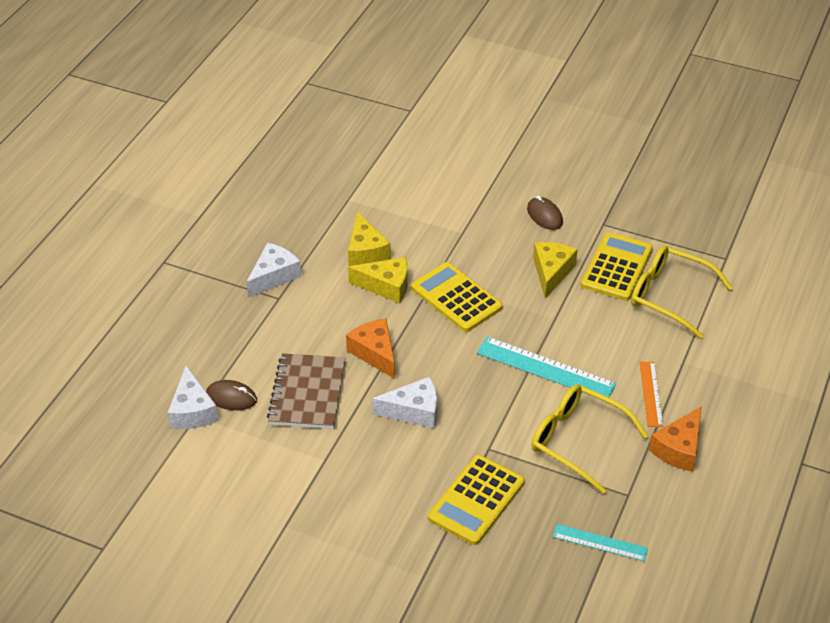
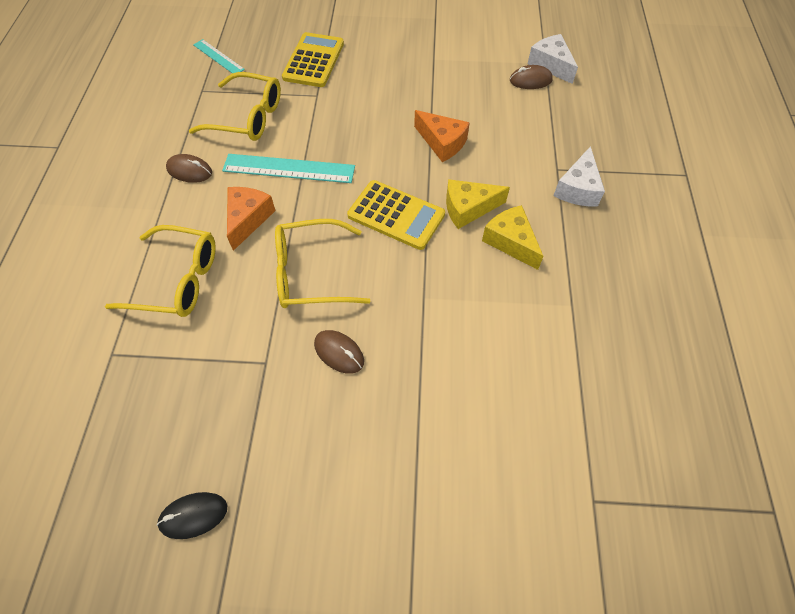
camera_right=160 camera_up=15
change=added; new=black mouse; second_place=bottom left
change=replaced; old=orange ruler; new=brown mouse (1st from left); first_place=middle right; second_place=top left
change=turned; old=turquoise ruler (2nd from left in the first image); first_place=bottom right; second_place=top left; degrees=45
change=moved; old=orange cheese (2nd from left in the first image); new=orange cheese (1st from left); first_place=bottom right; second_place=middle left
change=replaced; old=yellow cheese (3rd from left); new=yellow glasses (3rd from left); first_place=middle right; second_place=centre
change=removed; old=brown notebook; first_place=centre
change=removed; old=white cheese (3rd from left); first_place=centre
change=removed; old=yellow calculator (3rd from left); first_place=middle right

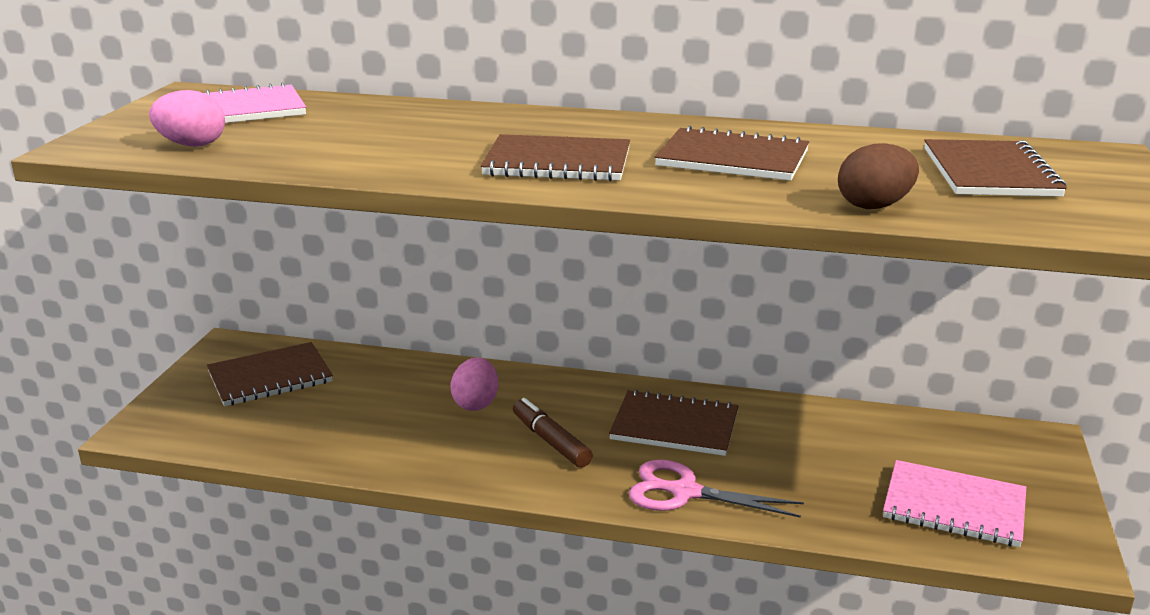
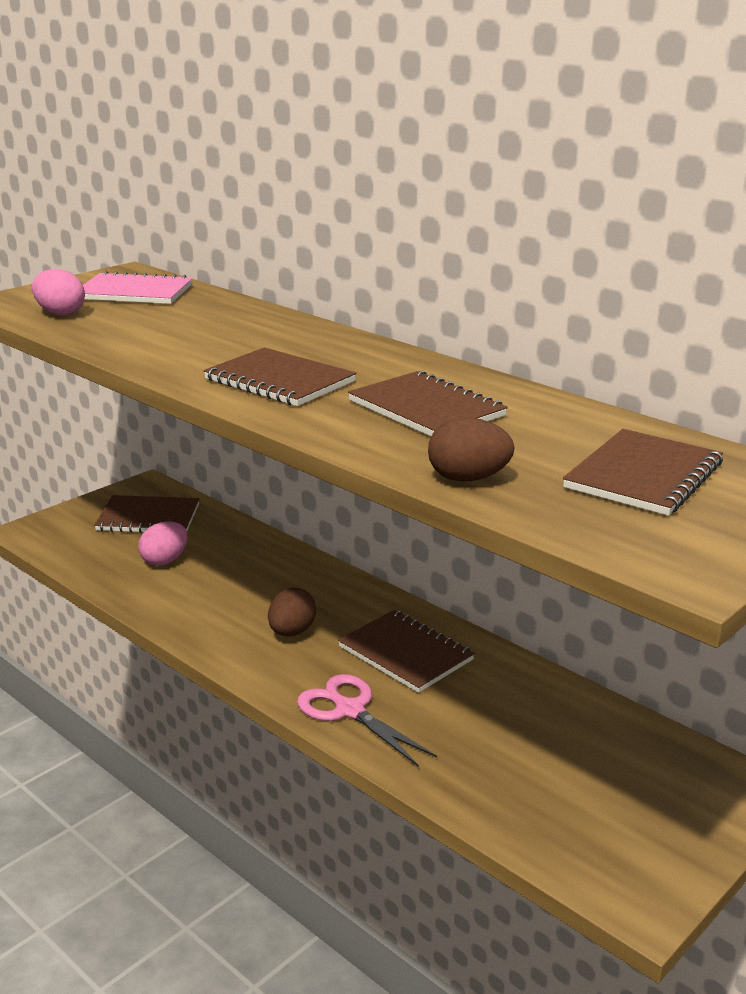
camera_right=30 camera_up=0
change=moved; old=pink egg (2nd from left); first_place=centre; second_place=middle left
change=replaced; old=brown marker; new=brown egg (1st from left); first_place=bottom centre; second_place=centre
change=removed; old=pink notebook (2nd from left); first_place=bottom right

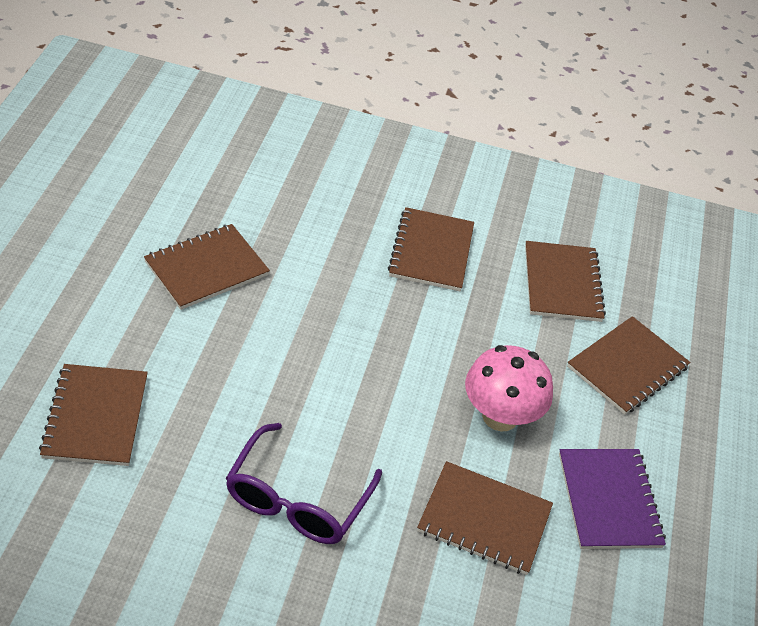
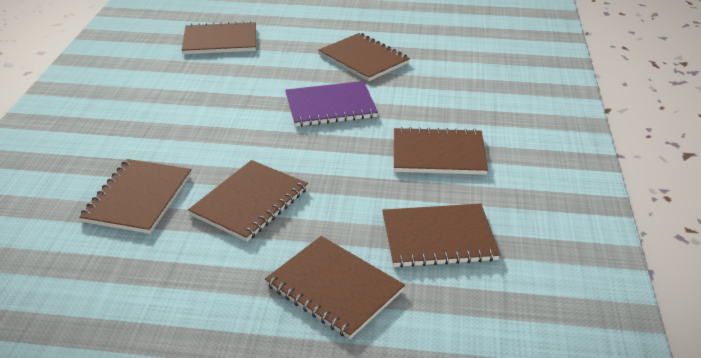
camera_right=90 camera_up=-10
change=replaced; old=pink mushroom; new=brown notebook (3rd from left); first_place=middle right; second_place=centre
change=moved; old=purple notebook; first_place=bottom right; second_place=top centre
change=removed; old=purple glasses; first_place=bottom centre

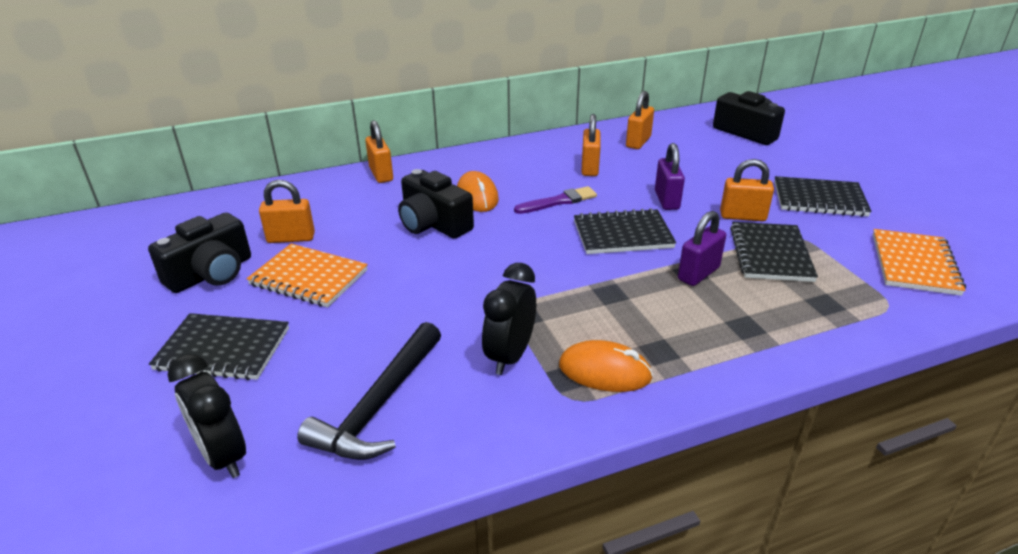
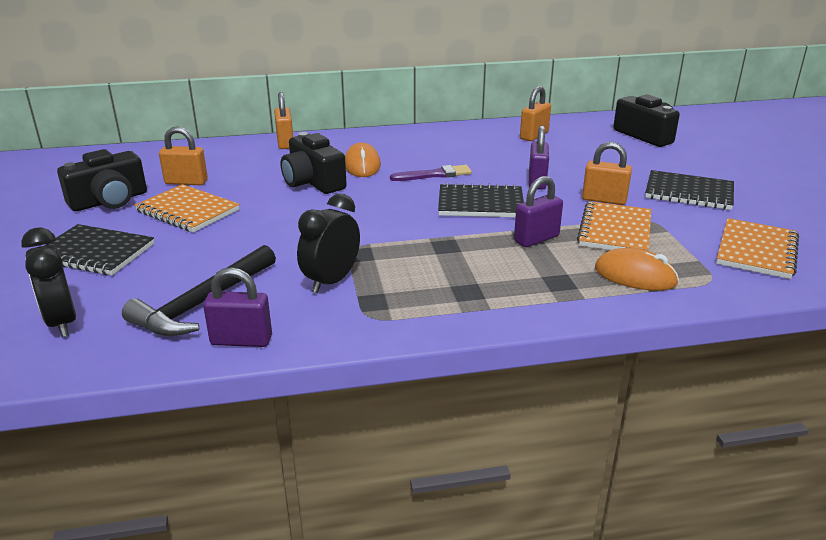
camera_right=10 camera_up=-5
change=added; new=purple padlock (1st from left); second_place=middle left
change=recoloured; old=black notebook (3rd from left); new=orange notebook (2nd from left); first_place=middle right; second_place=middle right
change=moved; old=orange mouse (2nd from left); first_place=centre; second_place=middle right
change=removed; old=orange padlock (3rd from left); first_place=top centre

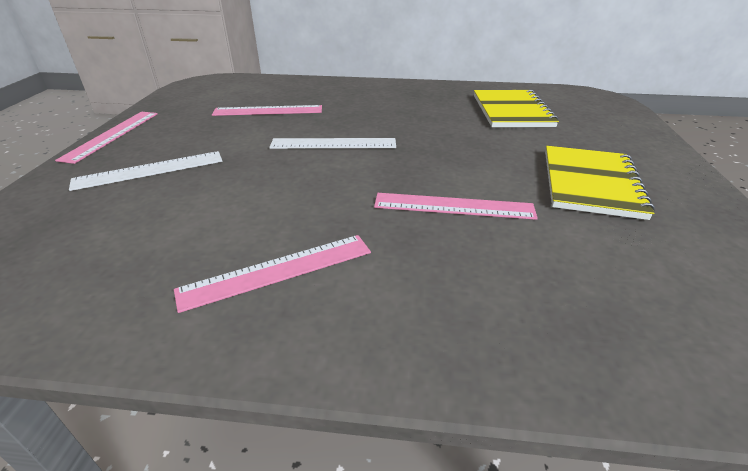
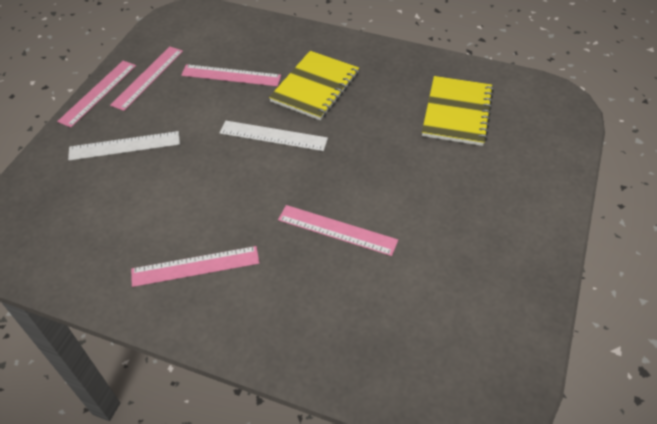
camera_right=15 camera_up=15
change=added; new=pink ruler (2nd from left); second_place=top left
change=moved; old=yellow notebook (2nd from left in the first image); new=yellow notebook (1st from left); first_place=middle right; second_place=top centre

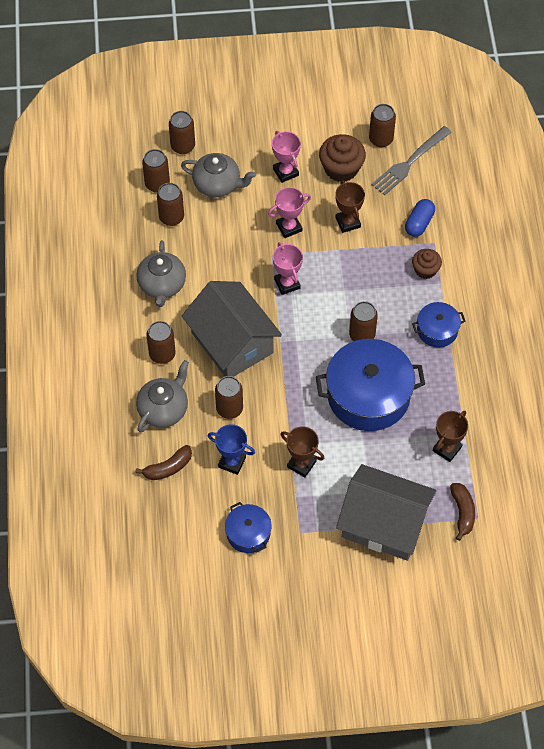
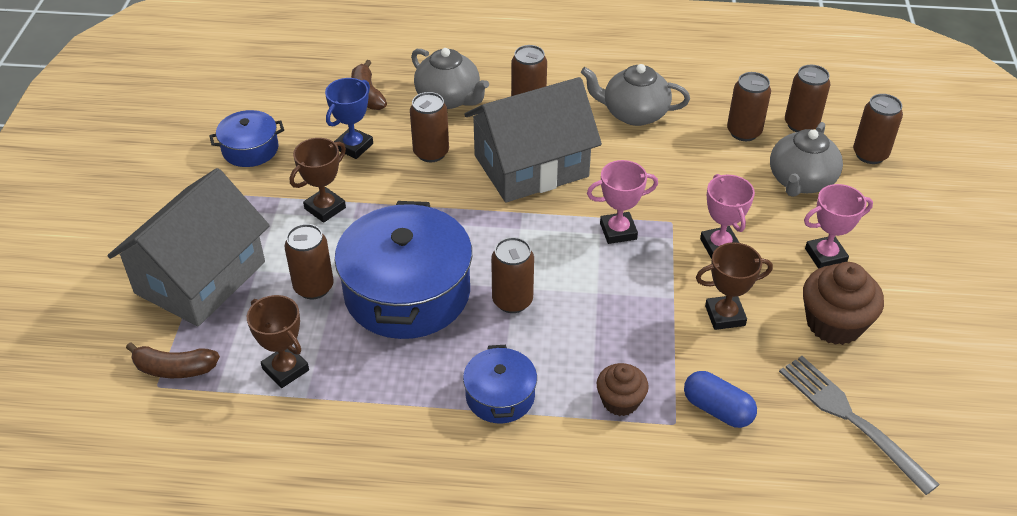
camera_right=100 camera_up=-15
change=moved; old=brown can (7th from left in the first image); new=brown can (1st from left); first_place=top right; second_place=middle left

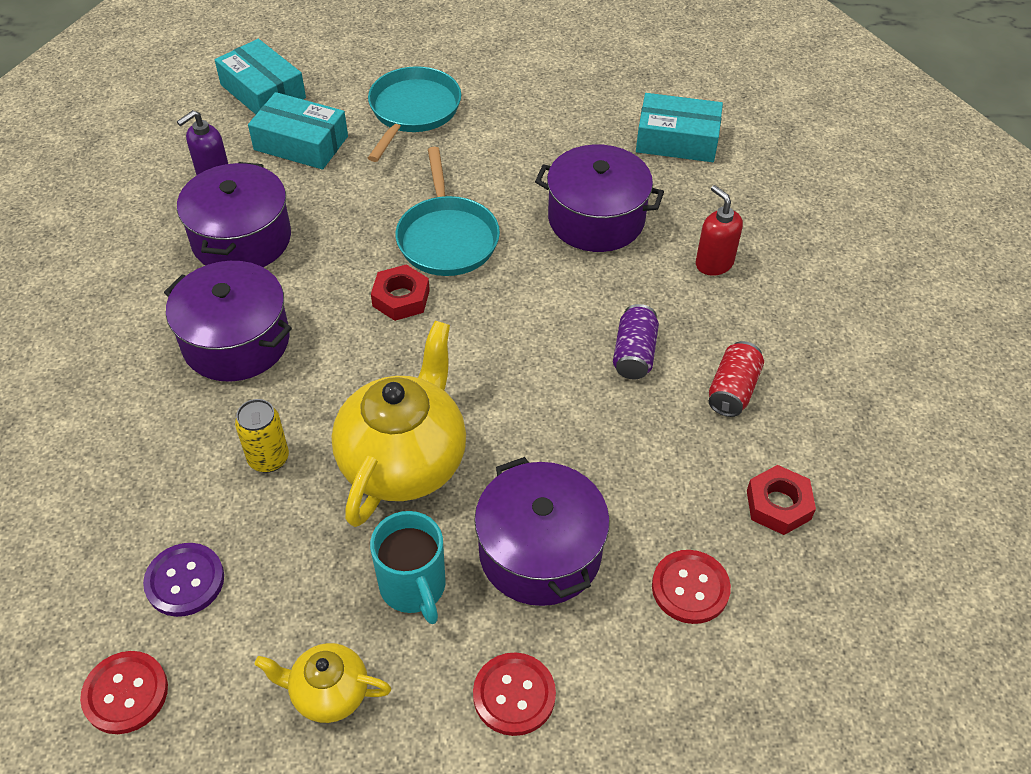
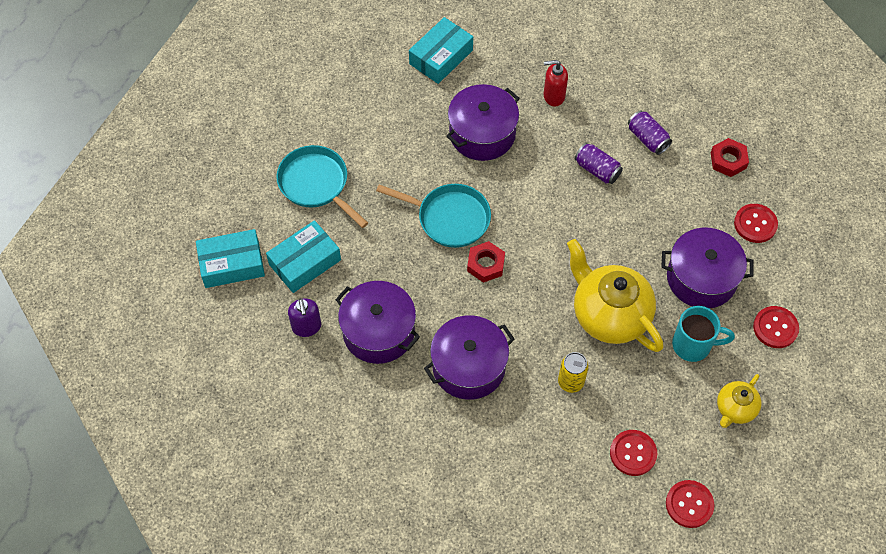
camera_right=-60 camera_up=10
change=recoloured; old=purple button; new=red button (1st from left); first_place=bottom left; second_place=bottom right
change=recoloured; old=red can; new=purple can (2nd from left); first_place=middle right; second_place=top right

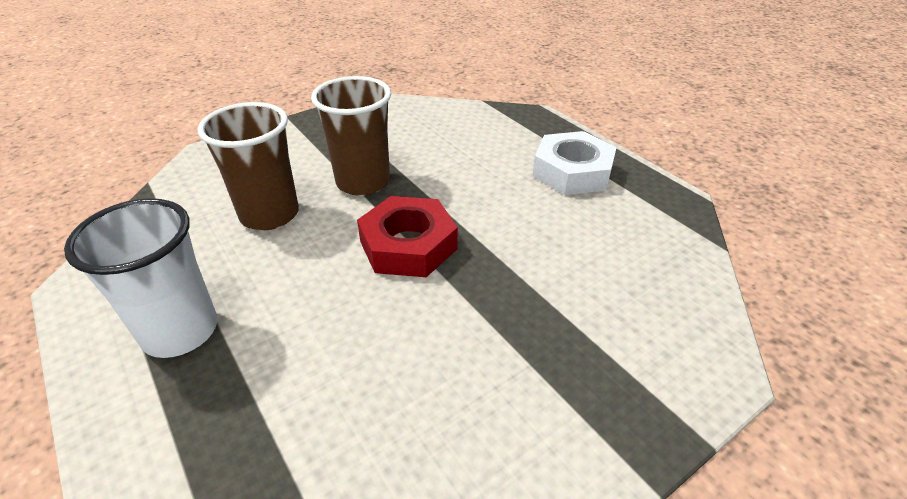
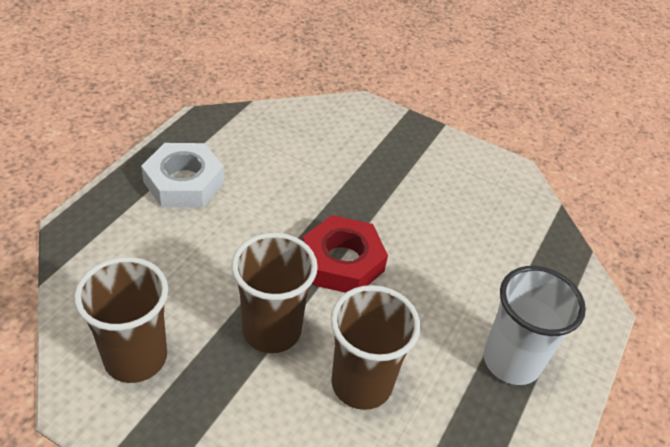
camera_right=-120 camera_up=5
change=added; new=brown cup (1st from left); second_place=bottom left

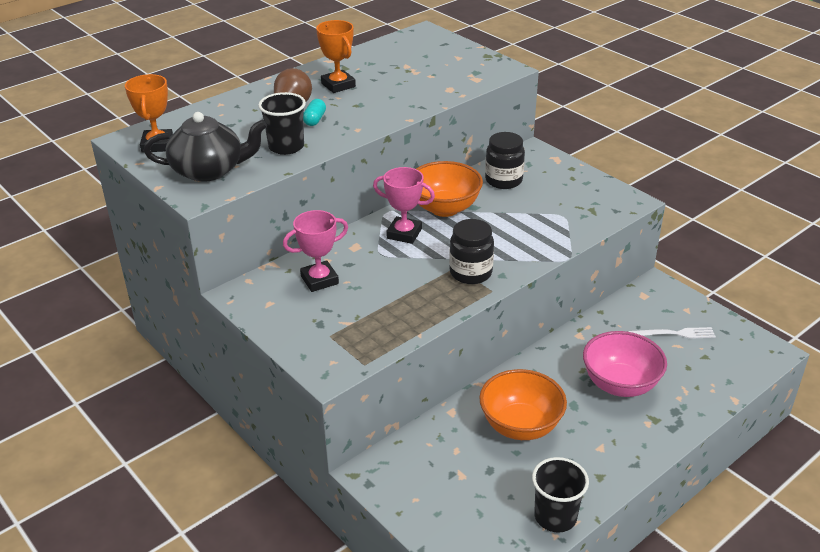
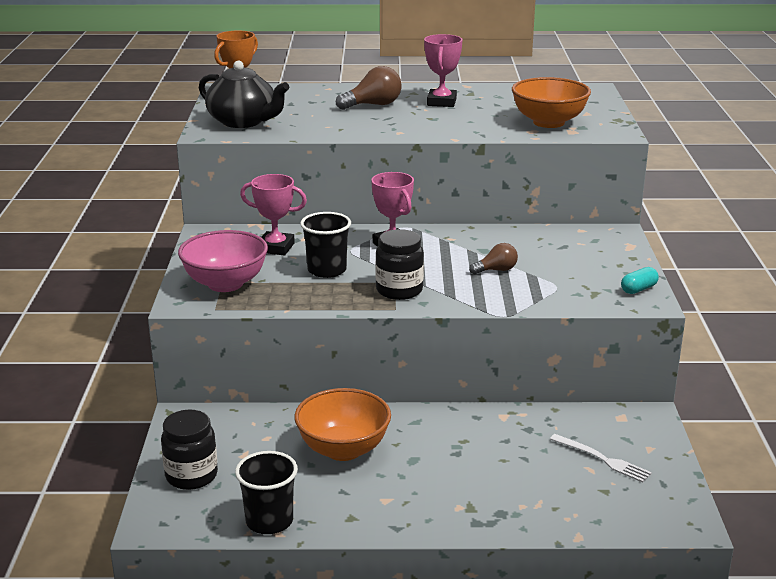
camera_right=40 camera_up=-10
change=moved; old=black jar (2nd from left in the first image); new=black jar (1st from left); first_place=top centre; second_place=bottom left
change=moved; old=pink bowl; first_place=middle right; second_place=middle left
change=moved; old=black cup (1st from left in the first image); new=black cup (2nd from left); first_place=top centre; second_place=centre
change=recoloured; old=orange trophy (2nd from left); new=pink trophy (3rd from left); first_place=top centre; second_place=top centre
change=added; new=brown light bulb (2nd from left); second_place=centre
change=moved; old=orange bowl (1st from left in the first image); new=orange bowl (2nd from left); first_place=centre; second_place=top right
change=moved; old=turquoise capsule; first_place=top centre; second_place=middle right

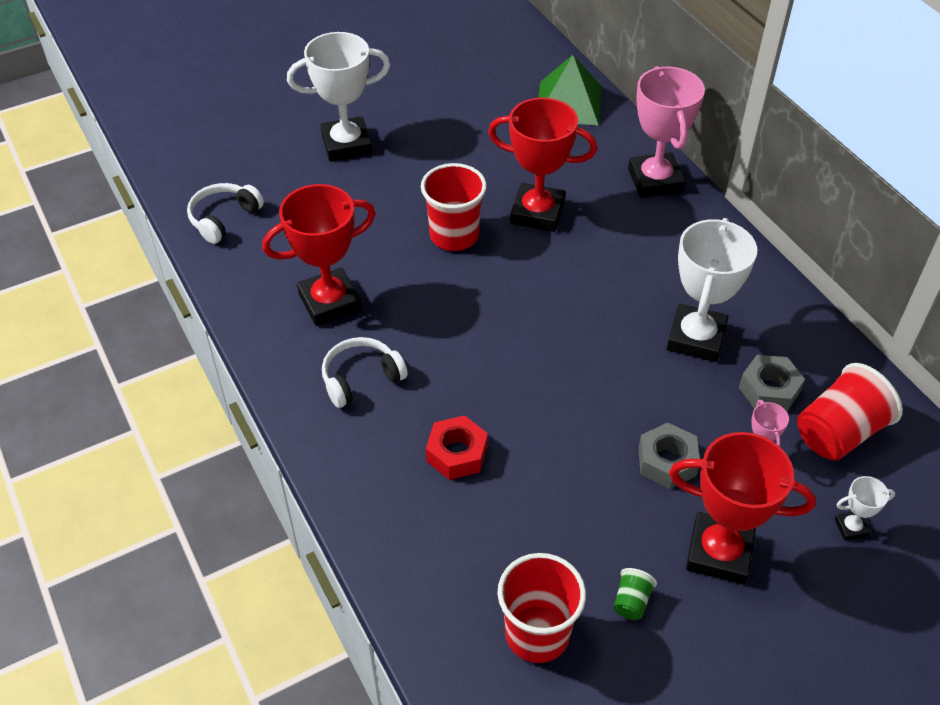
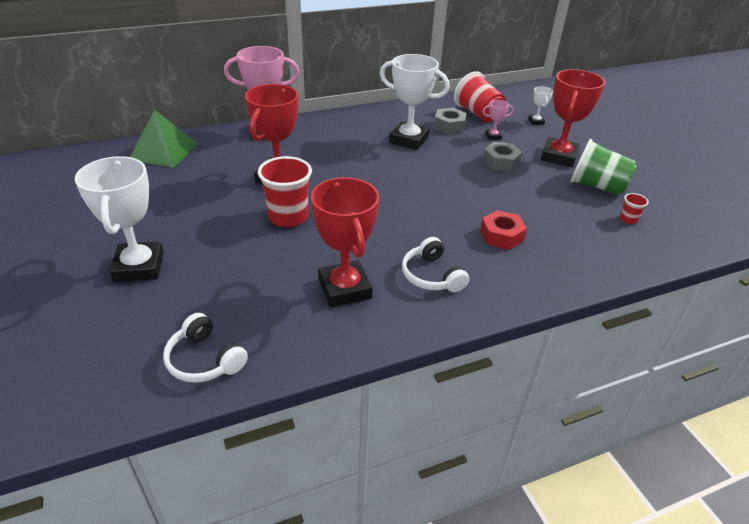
camera_right=-85 camera_up=-10
change=resized; old=green cup; first_place=bottom right; second_place=top right; factor=2.19
change=resized; old=red cup (2nd from left in the first image); first_place=bottom centre; second_place=middle right; factor=0.46

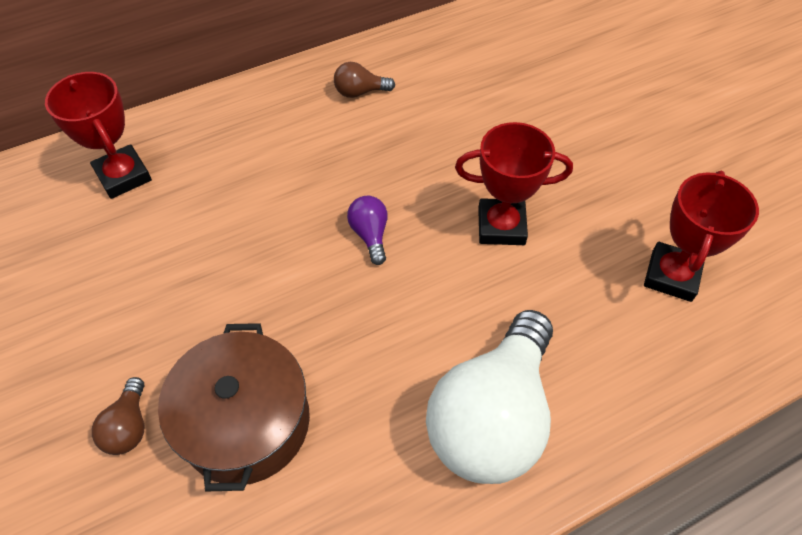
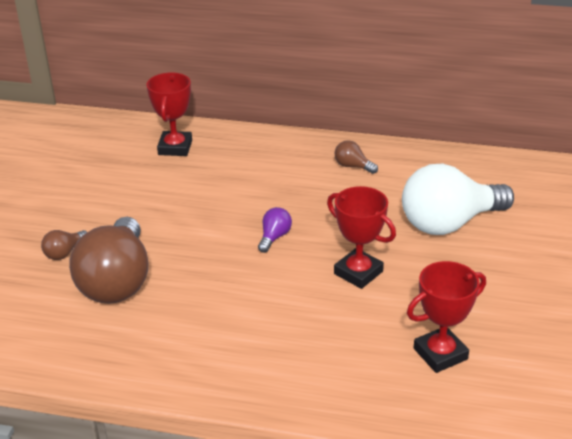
camera_right=40 camera_up=-20
change=replaced; old=brown pot; new=brown light bulb (2nd from left); first_place=bottom left; second_place=middle left
change=moved; old=white light bulb; first_place=bottom centre; second_place=middle right

